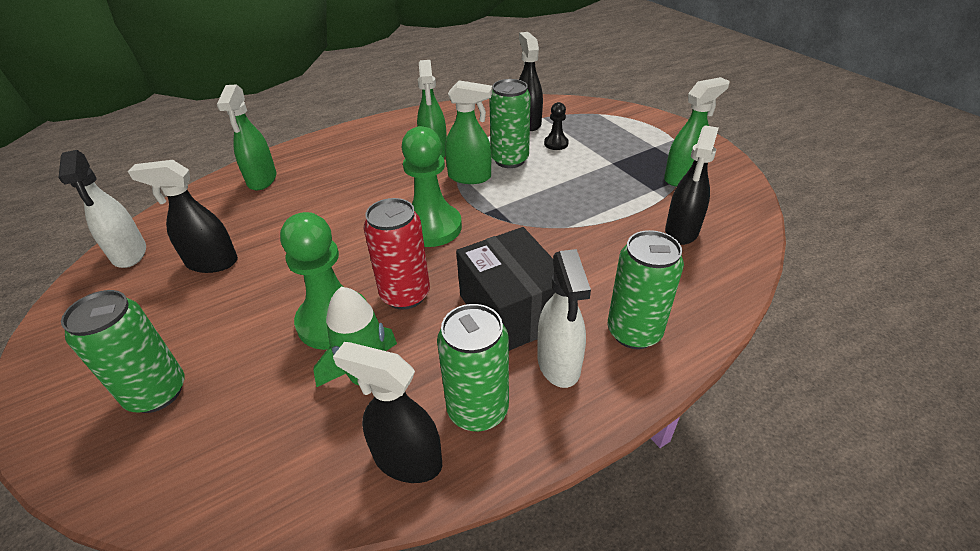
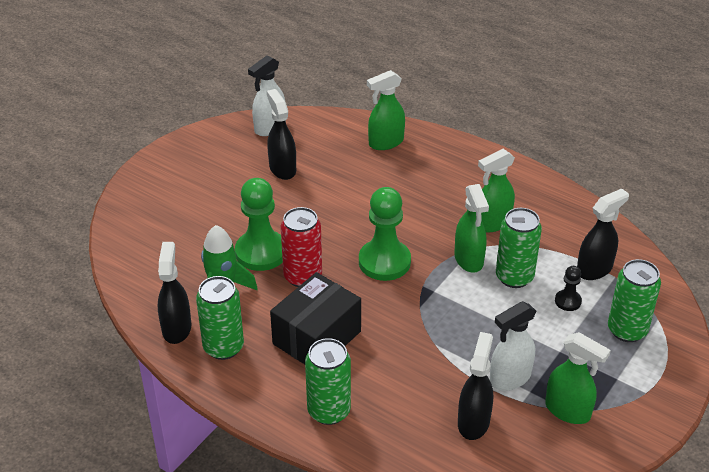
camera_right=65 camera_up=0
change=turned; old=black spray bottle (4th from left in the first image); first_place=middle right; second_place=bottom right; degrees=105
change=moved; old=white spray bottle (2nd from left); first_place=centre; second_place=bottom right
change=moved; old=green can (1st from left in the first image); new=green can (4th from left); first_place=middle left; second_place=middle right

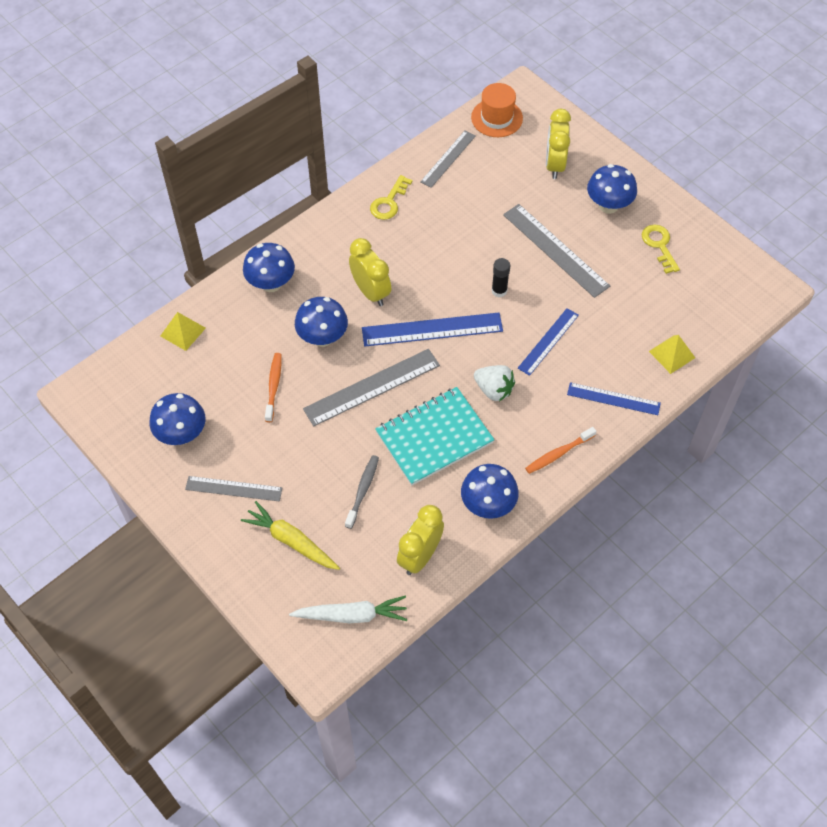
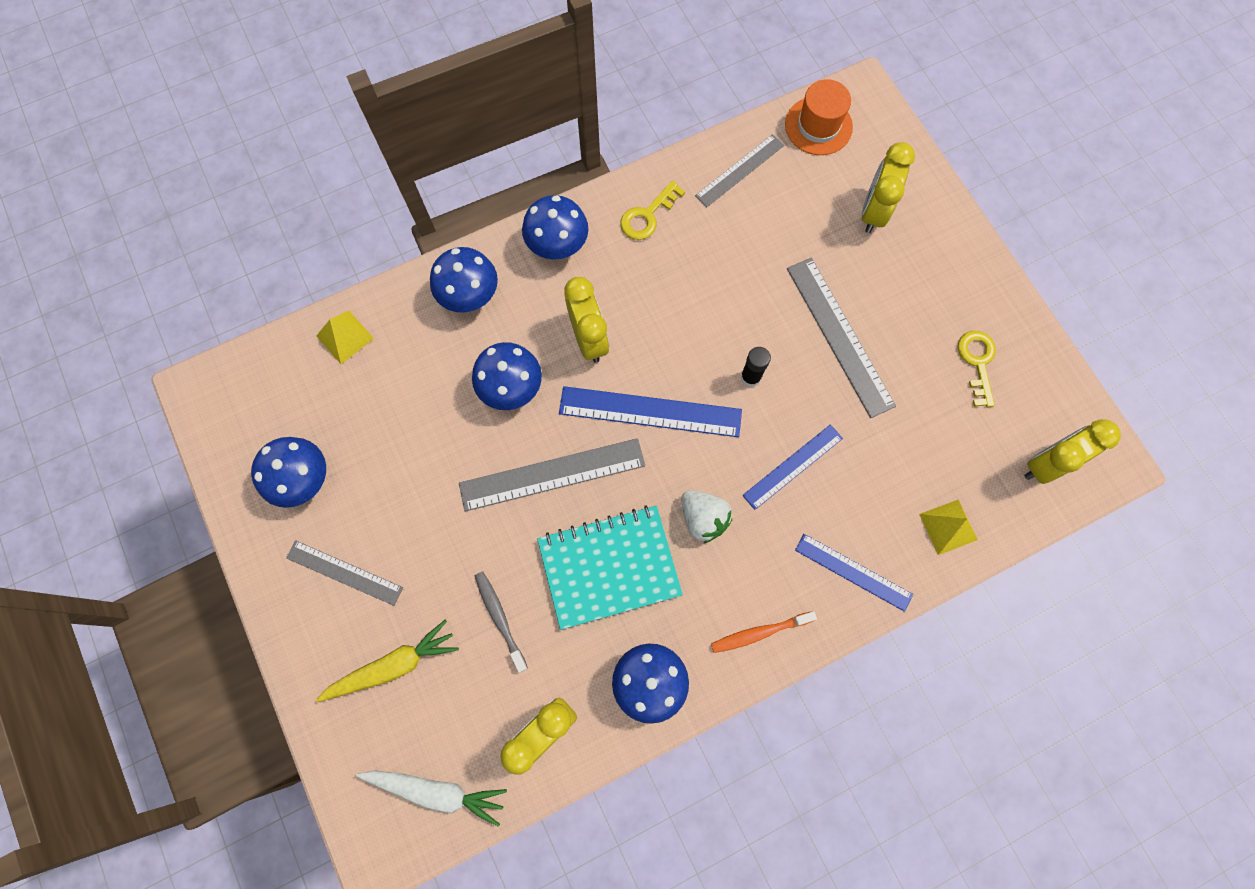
camera_right=15 camera_up=15
change=turned; old=yellow carrot; first_place=centre; second_place=bottom left; degrees=105
change=turned; old=grey toothbrush; first_place=centre; second_place=bottom centre; degrees=-60
change=moved; old=blue mushroom (5th from left in the first image); new=blue mushroom (4th from left); first_place=top right; second_place=top centre
change=added; new=yellow clock (4th from left); second_place=middle right
change=removed; old=orange toothbrush (1st from left); first_place=middle left

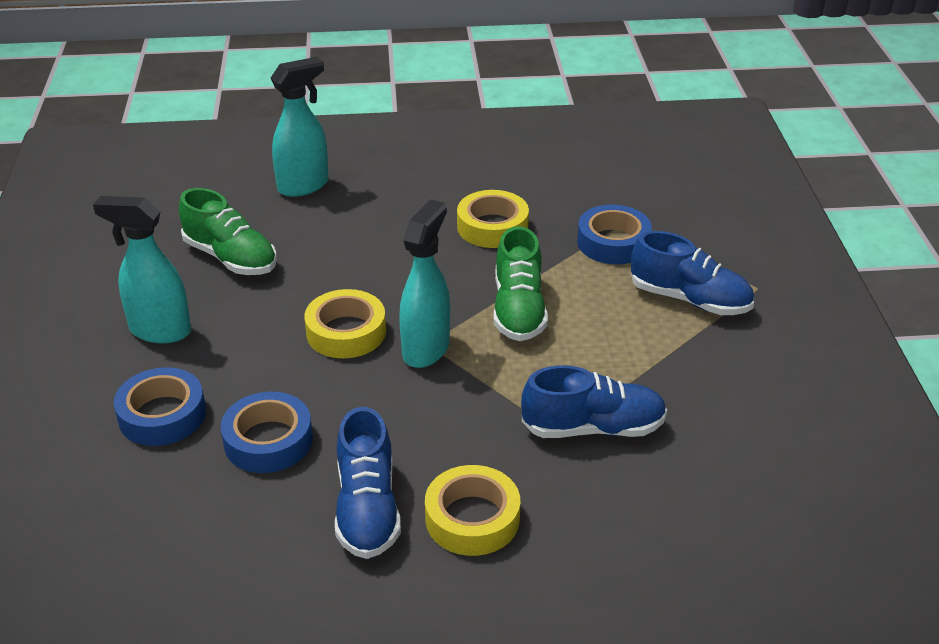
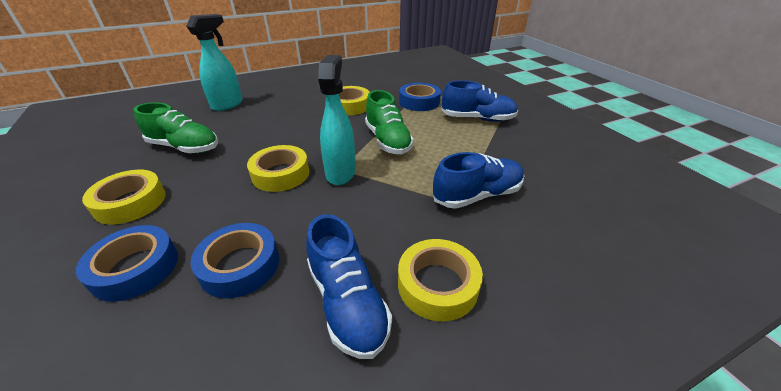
camera_right=-20 camera_up=0
change=replaced; old=turquoise spray bottle (1st from left); new=yellow tape (1st from left); first_place=middle left; second_place=middle left

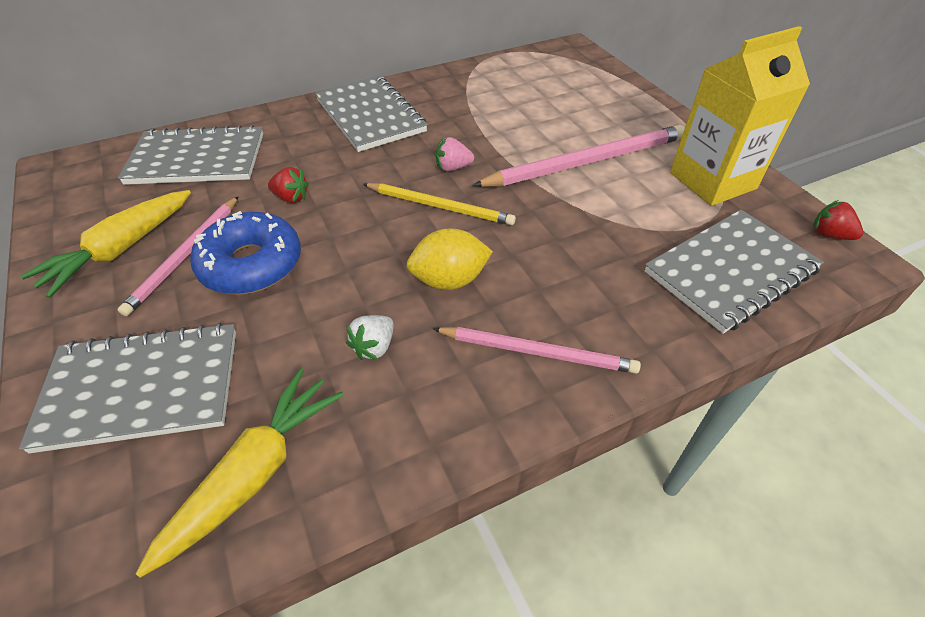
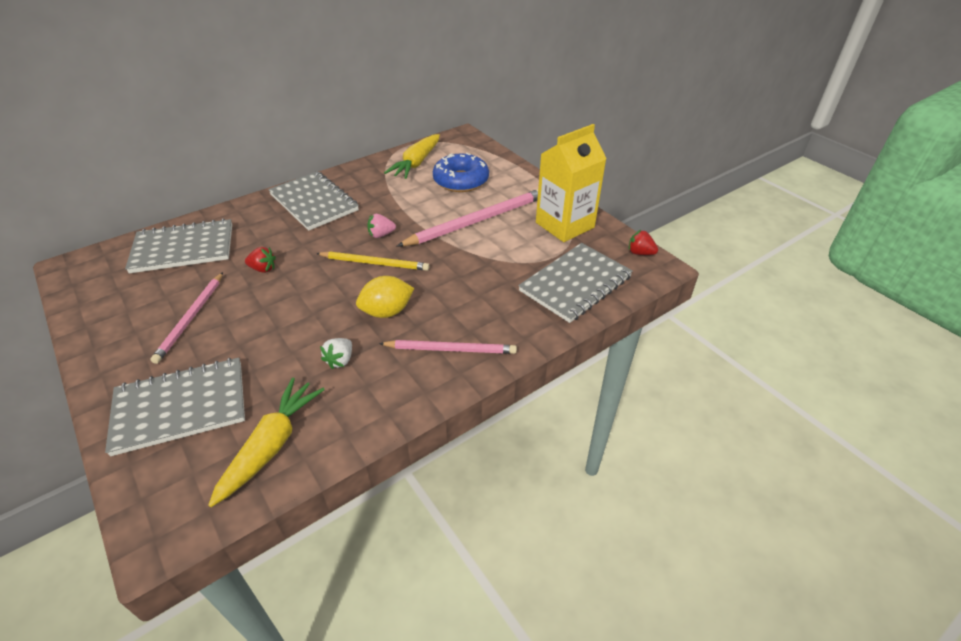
camera_right=-10 camera_up=-5
change=moved; old=yellow carrot (1st from left in the first image); new=yellow carrot (2nd from left); first_place=middle left; second_place=top centre
change=moved; old=blue donut; first_place=middle left; second_place=top centre

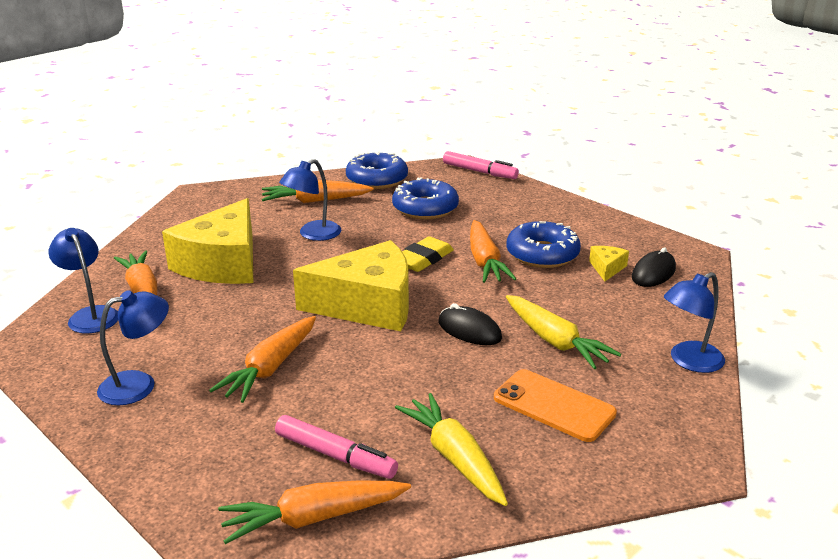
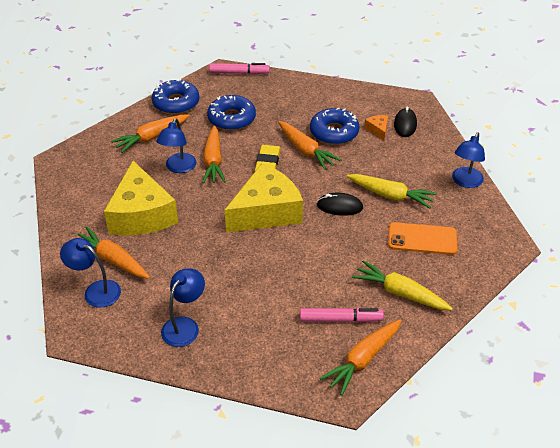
camera_right=-30 camera_up=15
change=moved; old=orange carrot (2nd from left in the first image); new=orange carrot (3rd from left); first_place=middle left; second_place=centre
change=recoloured; old=yellow cheese (3rd from left); new=orange cheese; first_place=middle right; second_place=top right

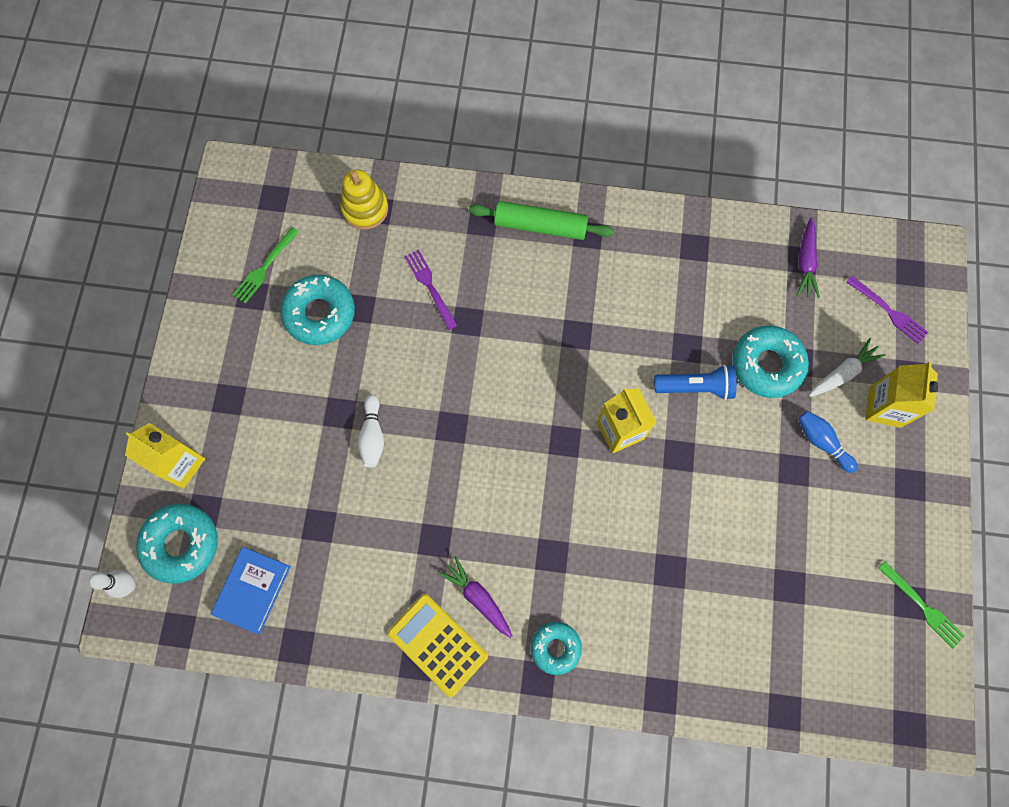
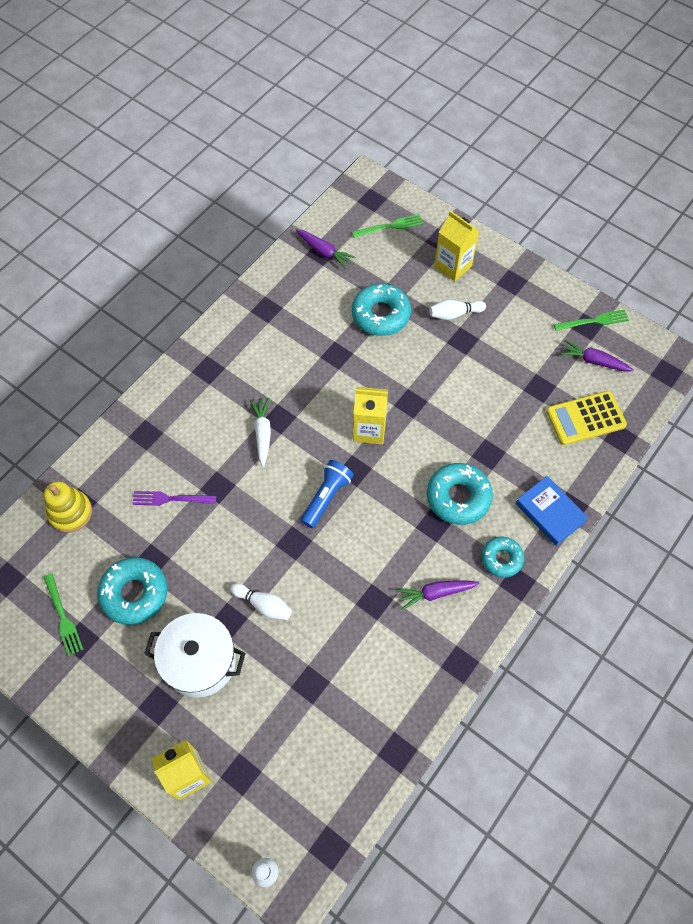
camera_right=-60 camera_up=-10
change=added; new=white pot; second_place=bottom left
change=moved; old=white carrot; first_place=middle right; second_place=centre
change=moved; old=blue flashlight; first_place=middle right; second_place=centre
change=recoloured; old=purple fork (2nd from left); new=green fork (2nd from left); first_place=middle right; second_place=top centre
change=moved; old=turquoise donut (1st from left in the first image); new=turquoise donut (3rd from left); first_place=bottom left; second_place=centre
change=recoloured; old=blue bowling pin; new=white bowling pin (3rd from left); first_place=middle right; second_place=centre
change=moved; old=blue book; first_place=bottom left; second_place=middle right
change=moved; old=yellow calculator; first_place=bottom centre; second_place=middle right
change=added; new=purple carrot (3rd from left); second_place=middle right
change=removed; old=green rolling pin; first_place=top centre

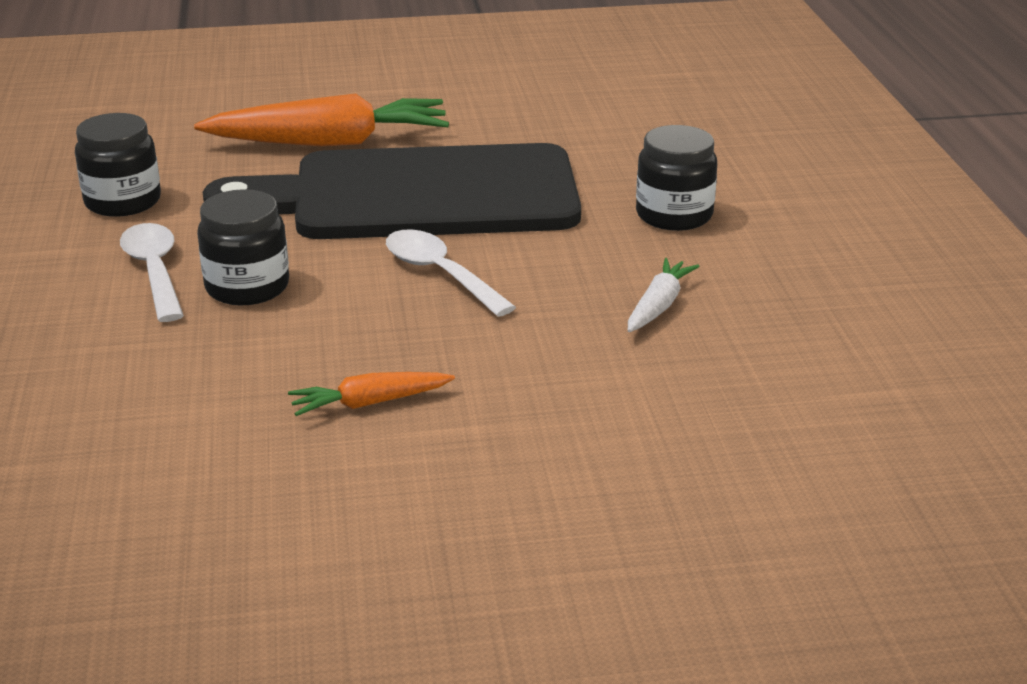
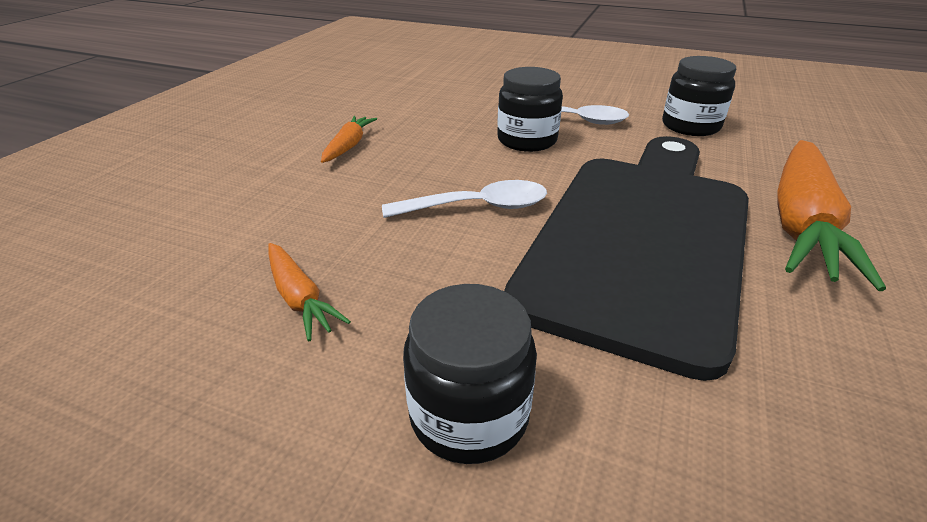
camera_right=120 camera_up=5
change=recoloured; old=white carrot; new=orange carrot (1st from left); first_place=centre; second_place=centre

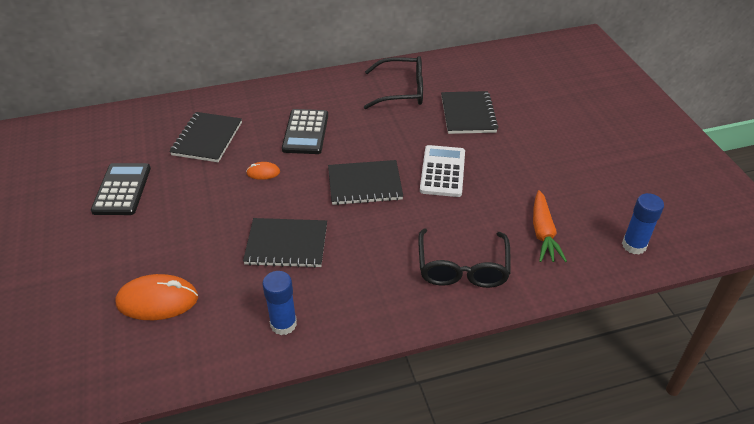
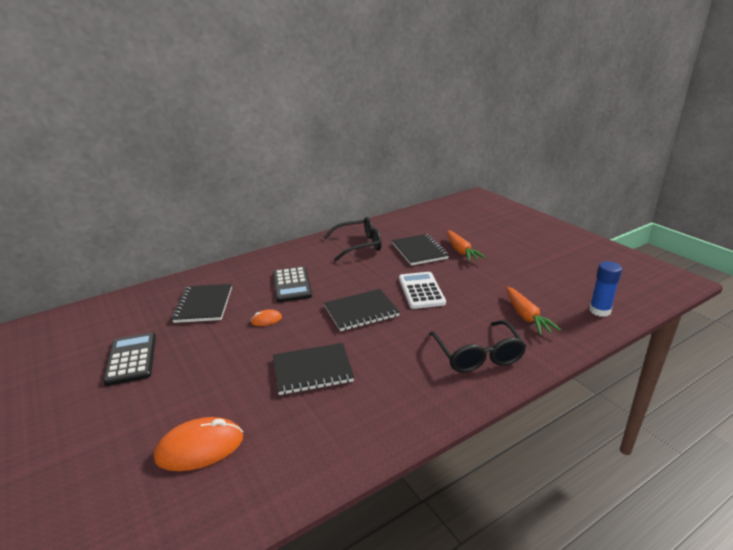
camera_right=-15 camera_up=-15
change=added; new=orange carrot (1st from left); second_place=centre
change=removed; old=blue glue stick (1st from left); first_place=bottom centre

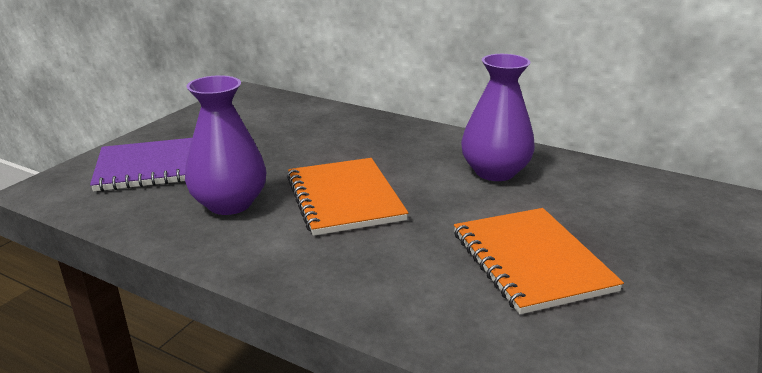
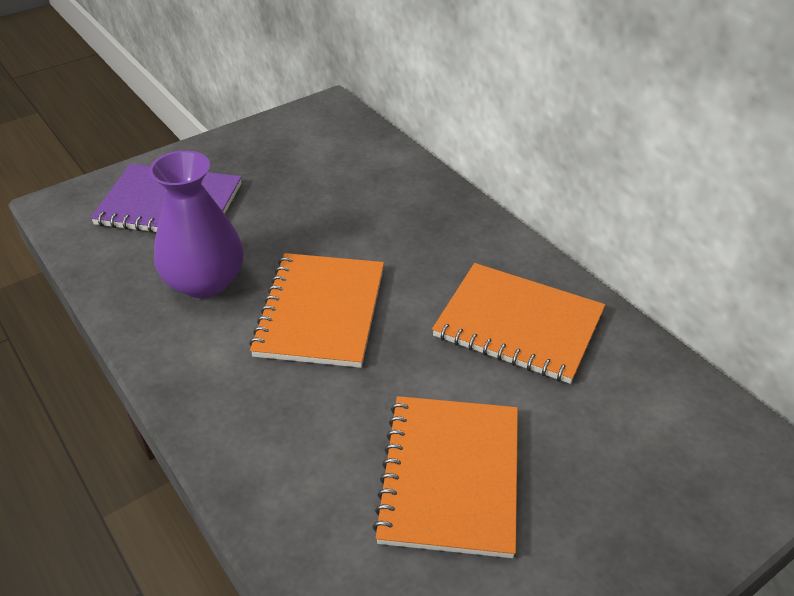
camera_right=25 camera_up=15
change=replaced; old=purple vase (2nd from left); new=orange notebook (3rd from left); first_place=top centre; second_place=centre

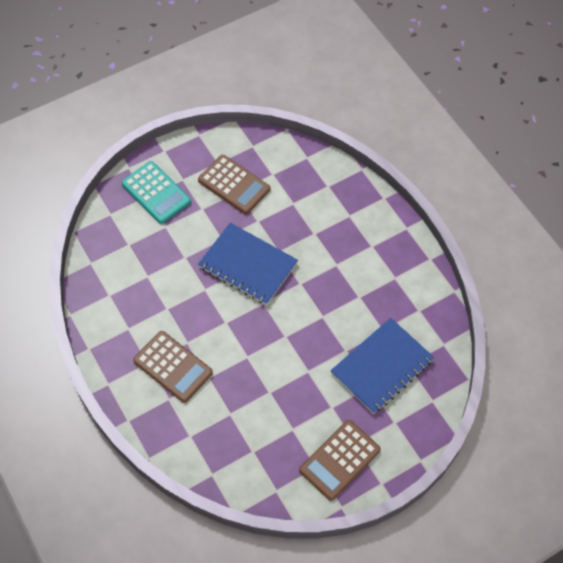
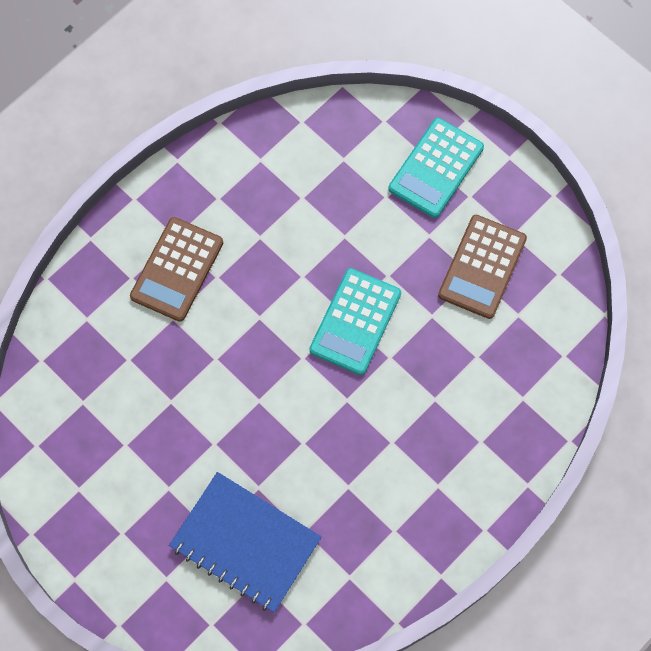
camera_right=75 camera_up=10
change=replaced; old=blue notebook (1st from left); new=turquoise calculator (1st from left); first_place=centre; second_place=centre
change=removed; old=brown calculator (3rd from left); first_place=bottom centre

